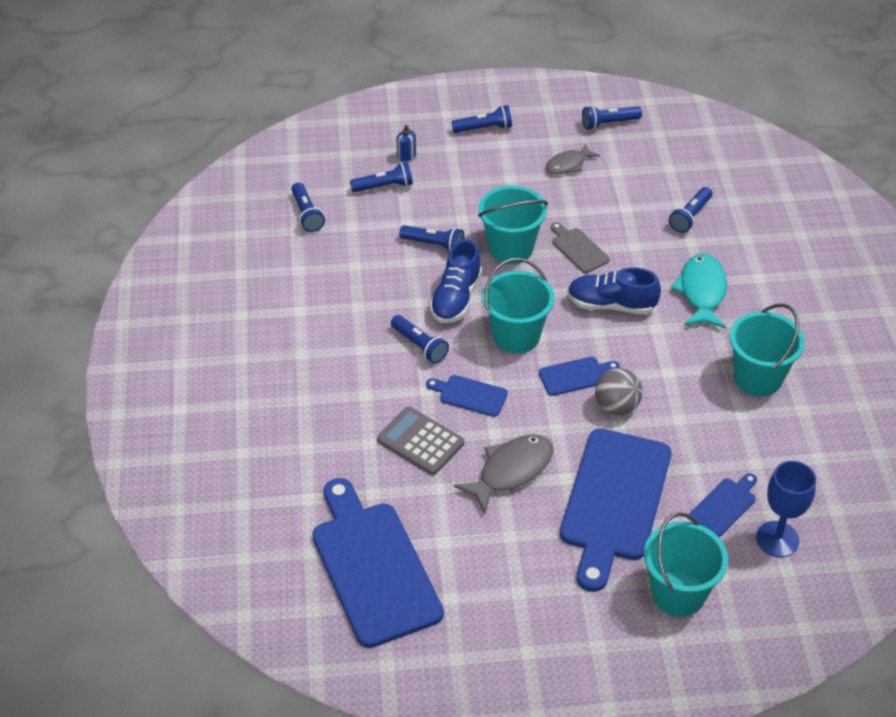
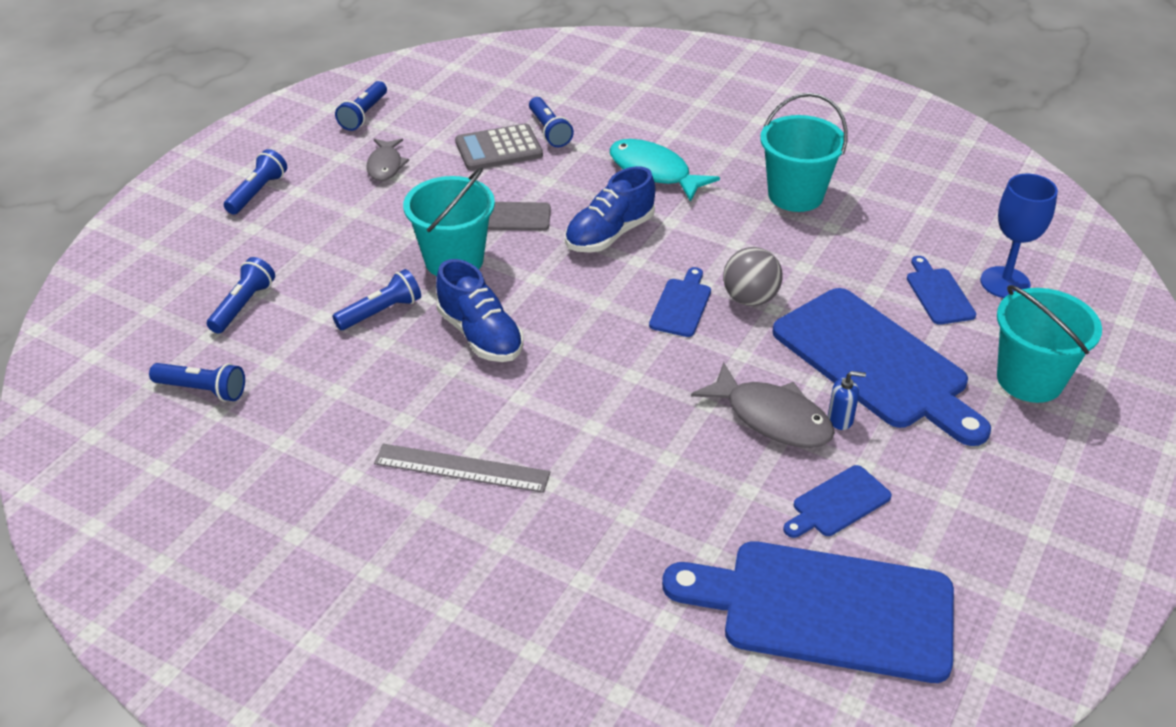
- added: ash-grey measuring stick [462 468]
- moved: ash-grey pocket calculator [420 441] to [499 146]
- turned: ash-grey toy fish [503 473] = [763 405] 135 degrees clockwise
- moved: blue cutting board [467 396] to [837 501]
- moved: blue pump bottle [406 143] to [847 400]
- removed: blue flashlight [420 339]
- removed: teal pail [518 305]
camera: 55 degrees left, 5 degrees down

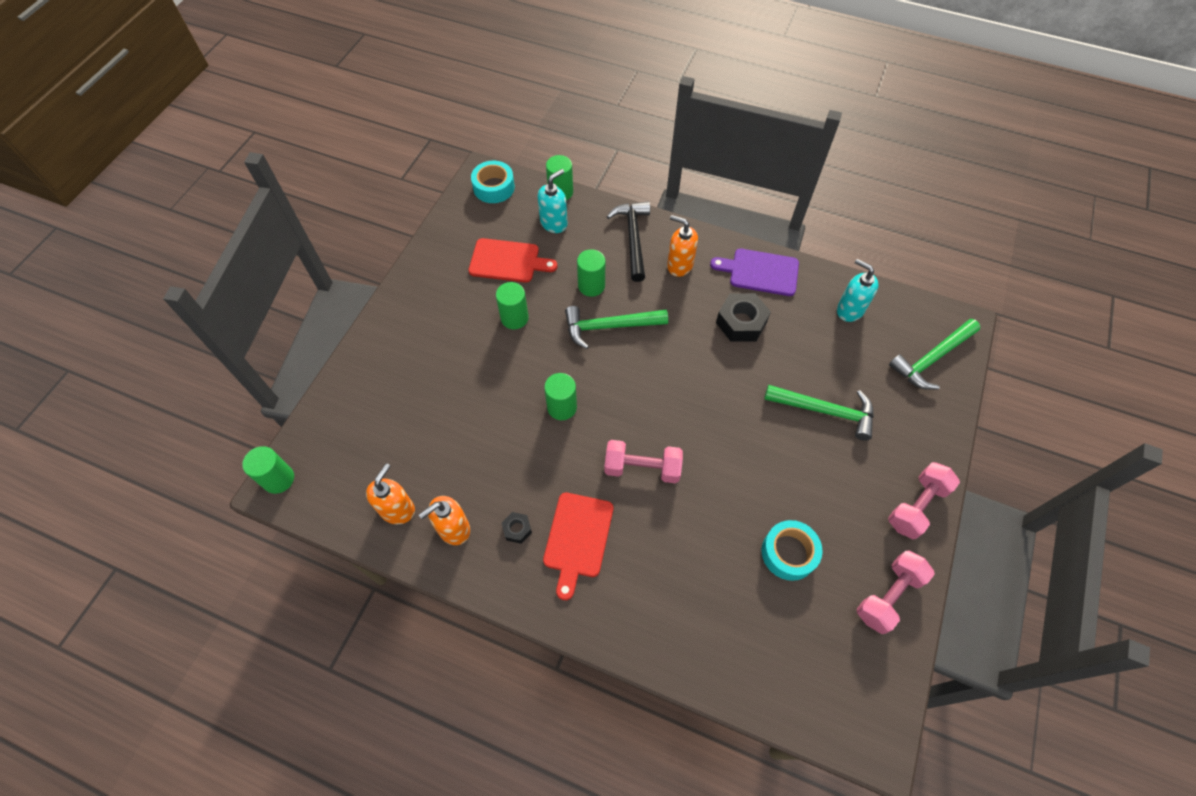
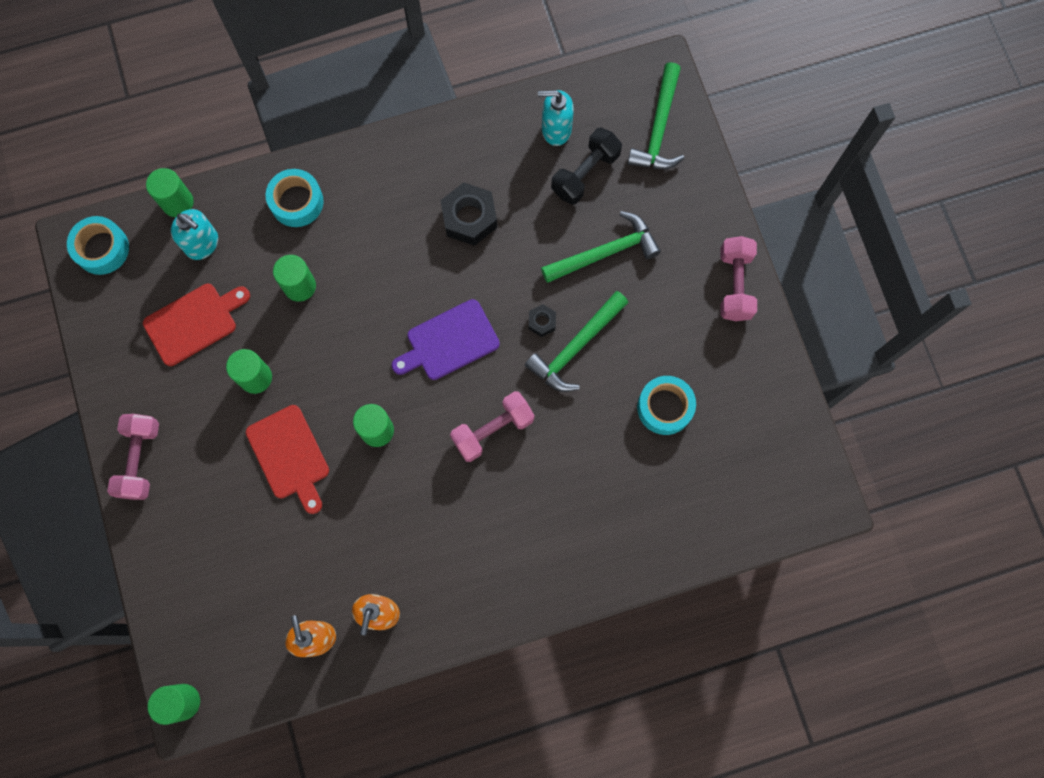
- moved: rosy dumbbell [896 592] to [133 457]
- turned: teal pump bottle [552 201] = [194 234] 120 degrees clockwise
- moved: scarlet cutting board [578 546] to [287 459]
- replaced: ebony hammer [628 241] to teal tape [294 198]
- moved: purple cutting board [754 272] to [446 339]
- moved: emerald hammer [616 327] to [576 341]
- moved: ebony nut [517 528] to [542 320]
- added: ebony dumbbell [586 166]
- removed: orange pump bottle [682 246]
camera: 40 degrees left, 15 degrees up

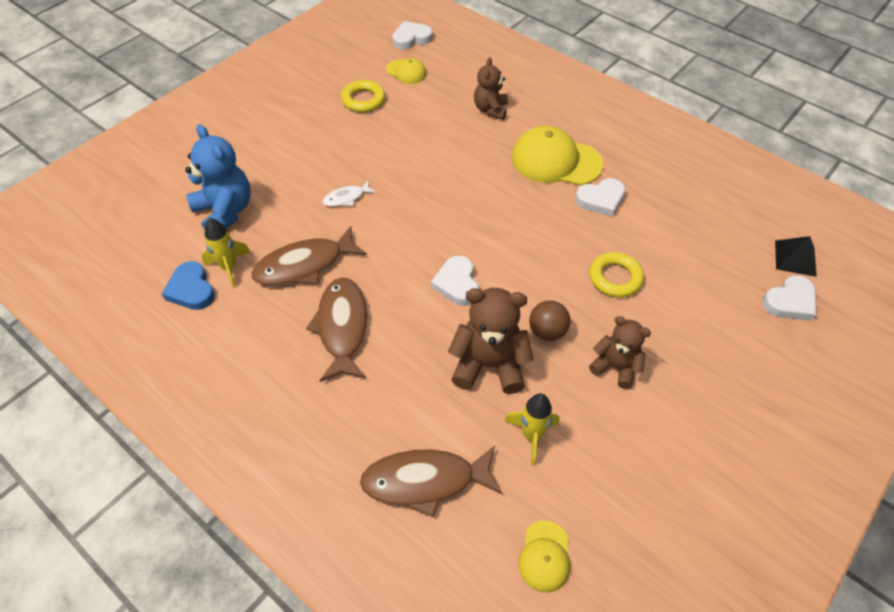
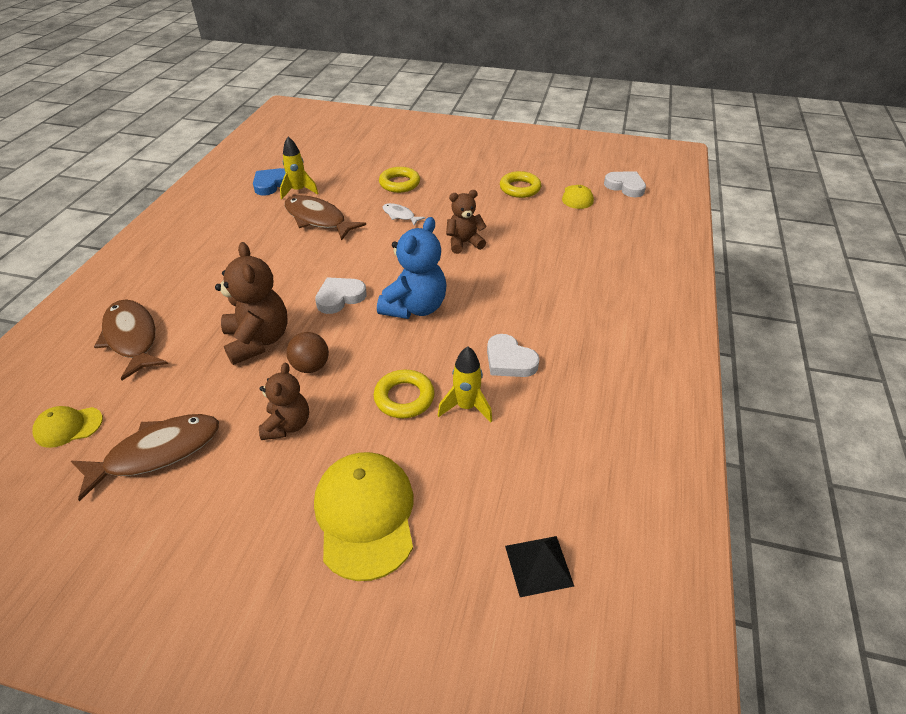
- moved: brown toy fish [336 329] to [145 457]
- moved: bright yellow peaked cap [557 155] to [363 516]
- moved: blue teddy [218 177] to [411 268]
- added: bright yellow ring [399 180]
- moved: bright yellow rocket [532 429] to [465 384]
- moved: brown teddy [491 88] to [466 222]
- removed: snow-white heart shape [789 298]
camera: 65 degrees right, 10 degrees down

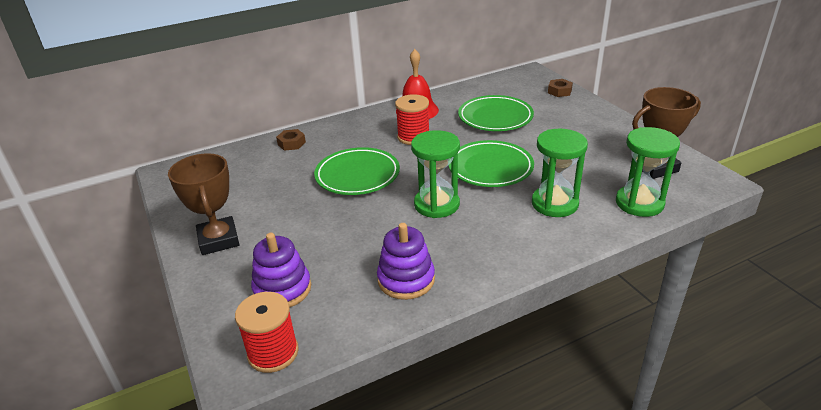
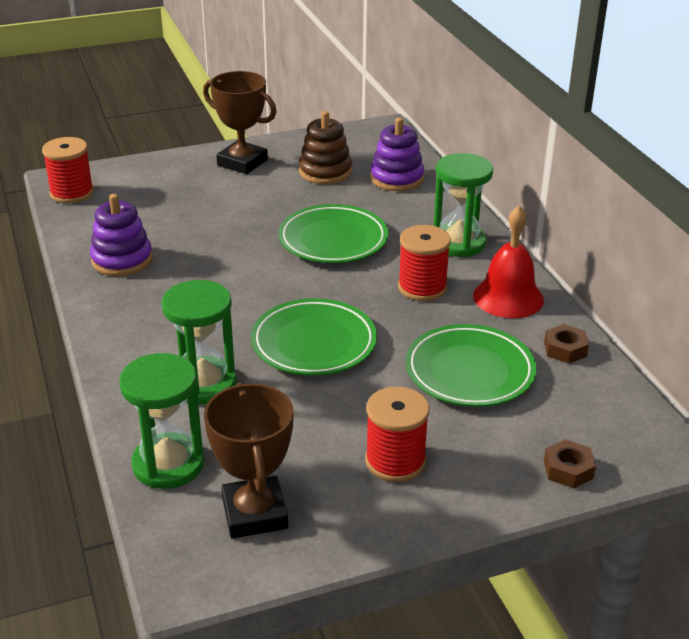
- turned: brown trophy [203 204] = [240 122] 45 degrees clockwise
- added: brown stacking rings [325 147]
- added: scarlet bobbin [397 434]
- moved: purple stacking rings [281 270] to [397 154]
- moved: emerald hourglass [435 174] to [463 205]
- moved: brown nut [291 140] to [566 344]
camera: 95 degrees right, 0 degrees up

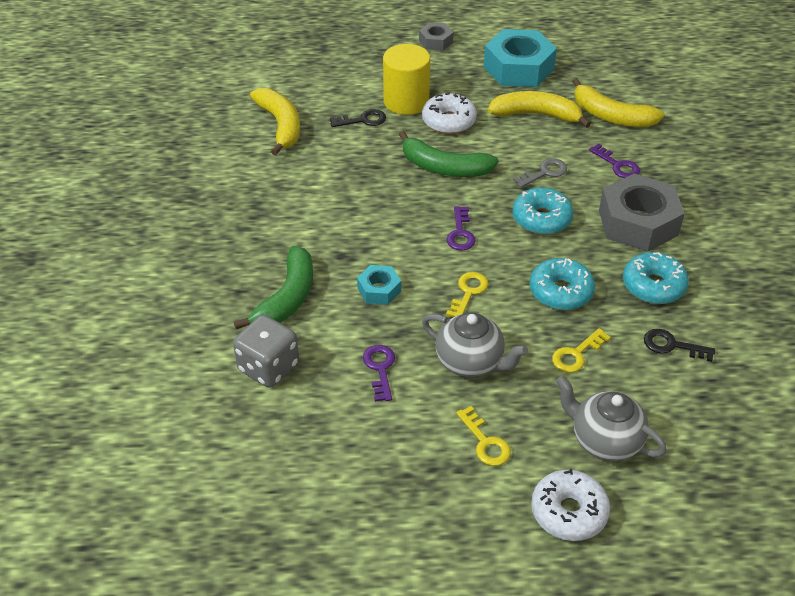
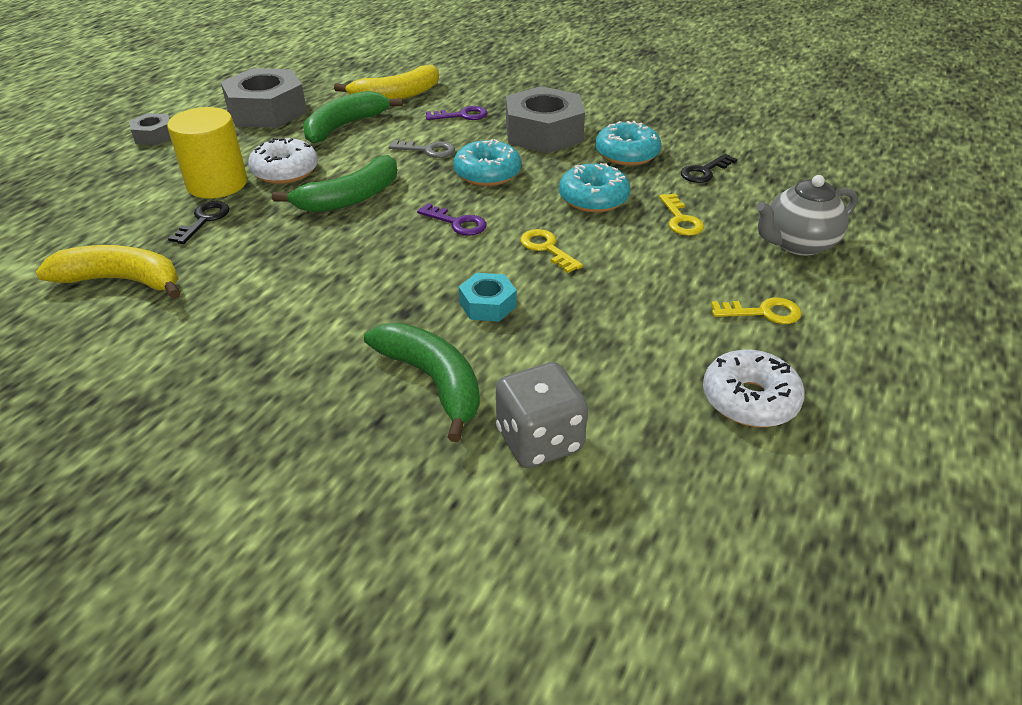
- recoloured: teal nut [520 58] to ash-grey nut [264 98]
- recoloured: bright yellow banana [539 109] to emerald banana [353 117]
- turned: ash-grey door key [540 173] = [422 149] 105 degrees clockwise
- moved: snow-white glazed donut [570 505] to [754 388]
- removed: purple door key [379 373]
- removed: ash-grey china teapot [475 344]
camera: 60 degrees left, 5 degrees down

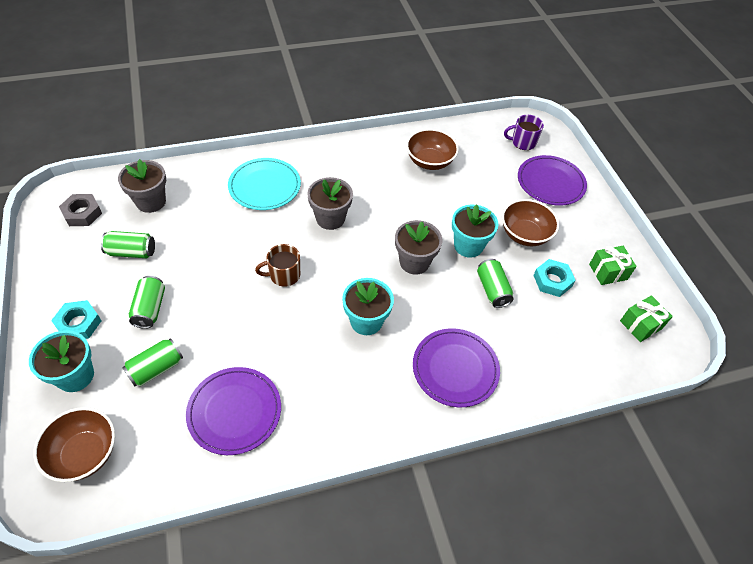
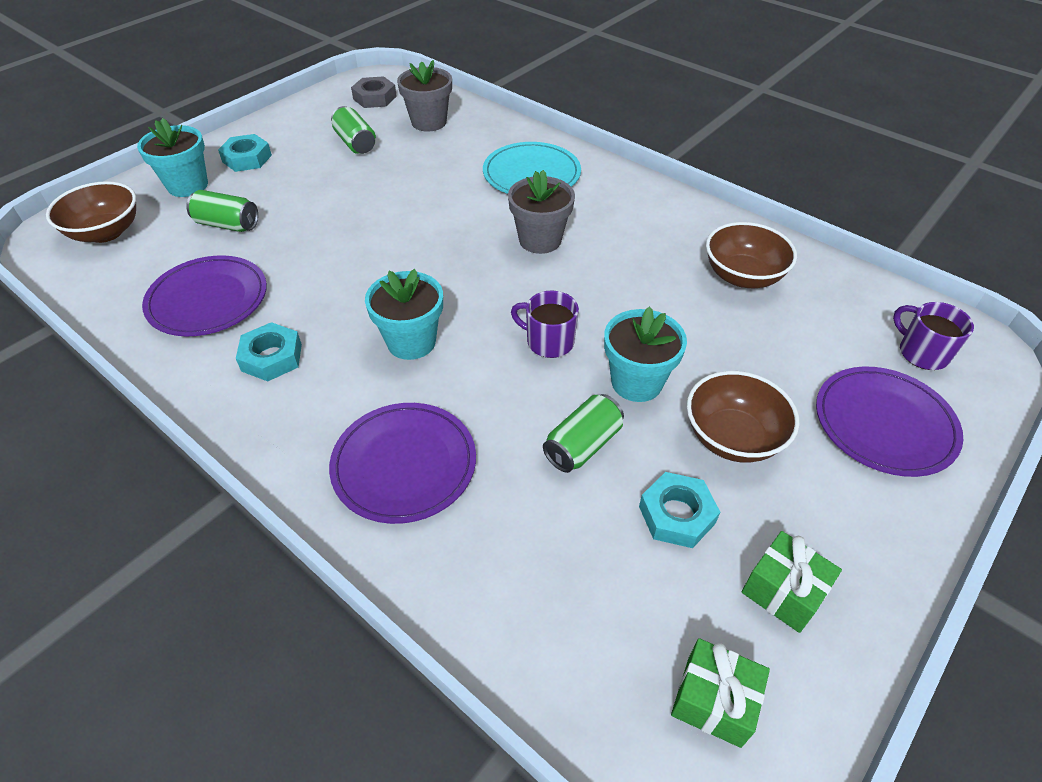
- added: teal nut [269 351]
- replaced: ash-grey potted plant [418 247] to purple tea mug [545 324]
- removed: emerald soda can [147 302]
- removed: brown tea mug [277 265]
camera: 60 degrees right, 5 degrees down

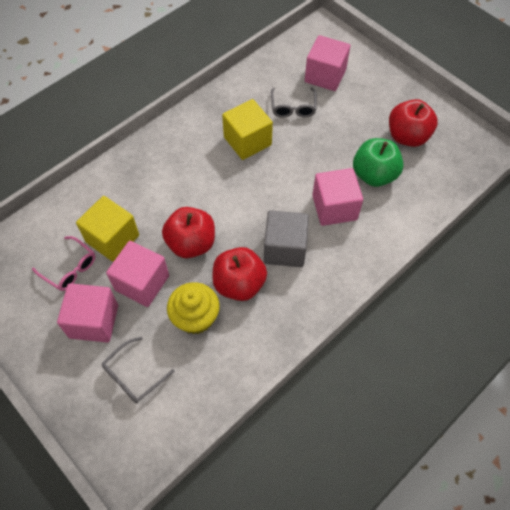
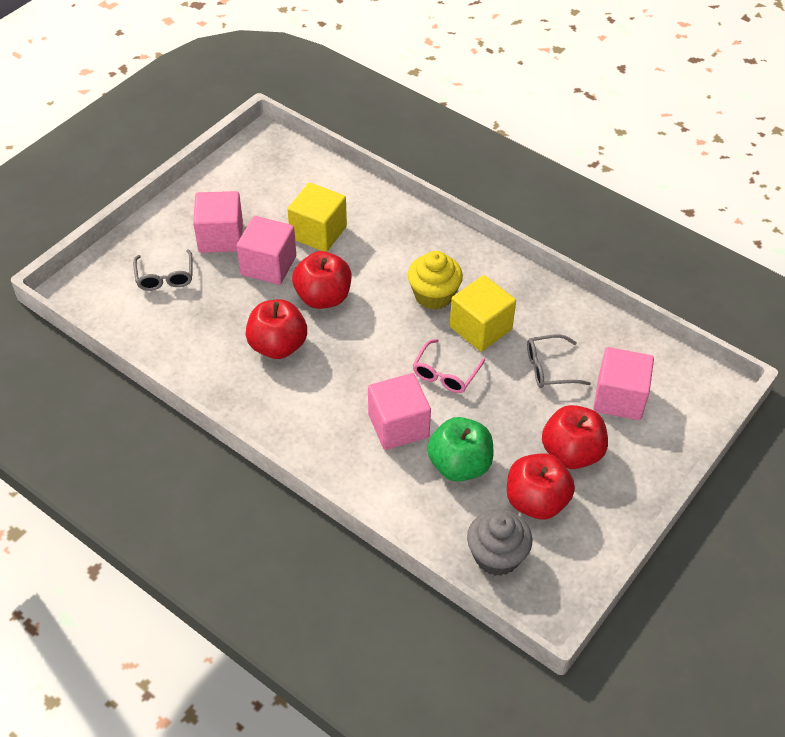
- turned: ash-grey spectacles [138 370] = [162 270] 135 degrees counterclockwise
- moved: bright yellow fairy cake [193 308] to [435 280]
- moved: rosy spectacles [64 263] to [449 366]
- added: ash-grey fairy cake [499 542]
- added: scarlet apple [575 437]
- removed: ash-grey cube [286 238]
camera: 80 degrees right, 10 degrees down

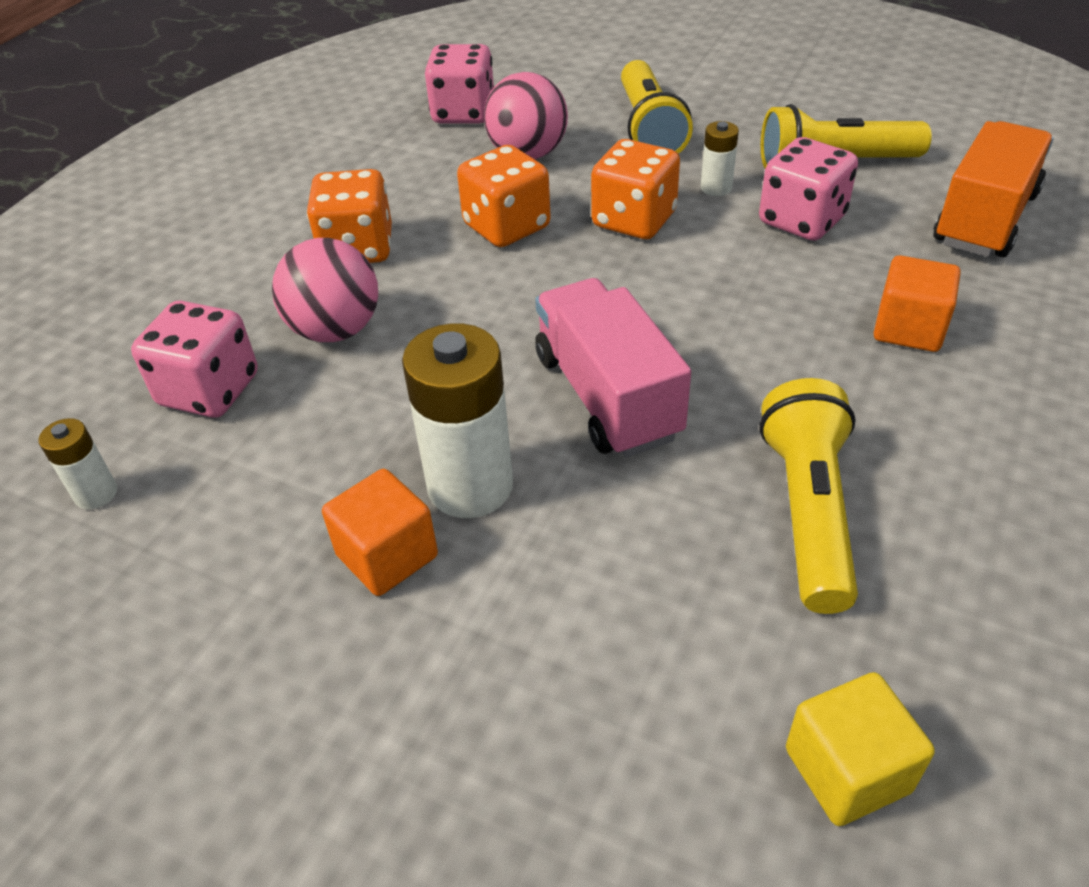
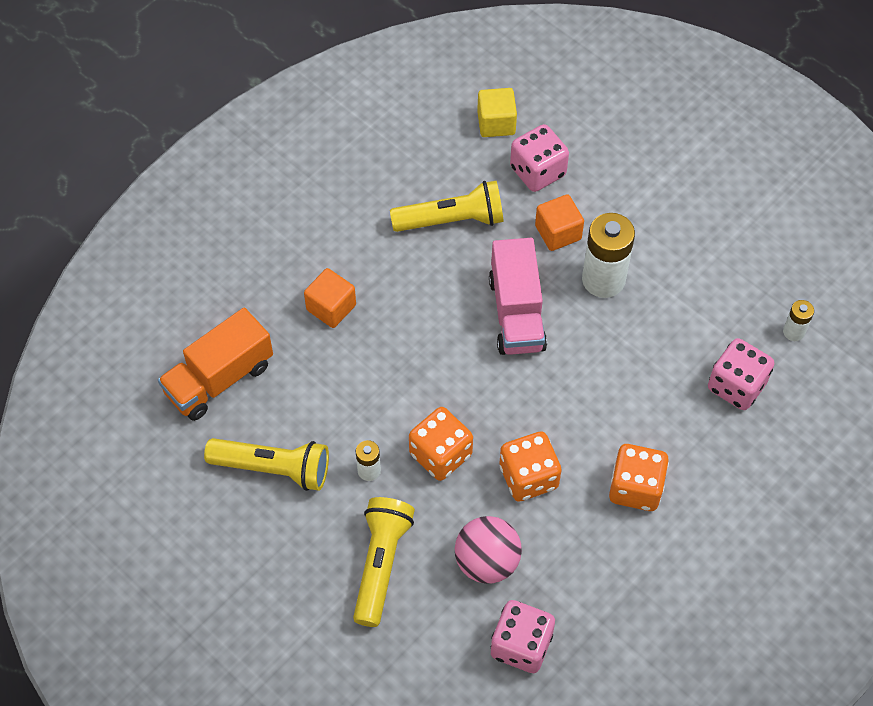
- turned: bright yellow flashlight [808 496] = [447 206] 120 degrees counterclockwise
- moved: rosy game die [808 189] to [539 158]
- moved: orange cube [380 532] to [559 222]
- removed: rosy sphere [325 290]
camera: 165 degrees left, 15 degrees up

